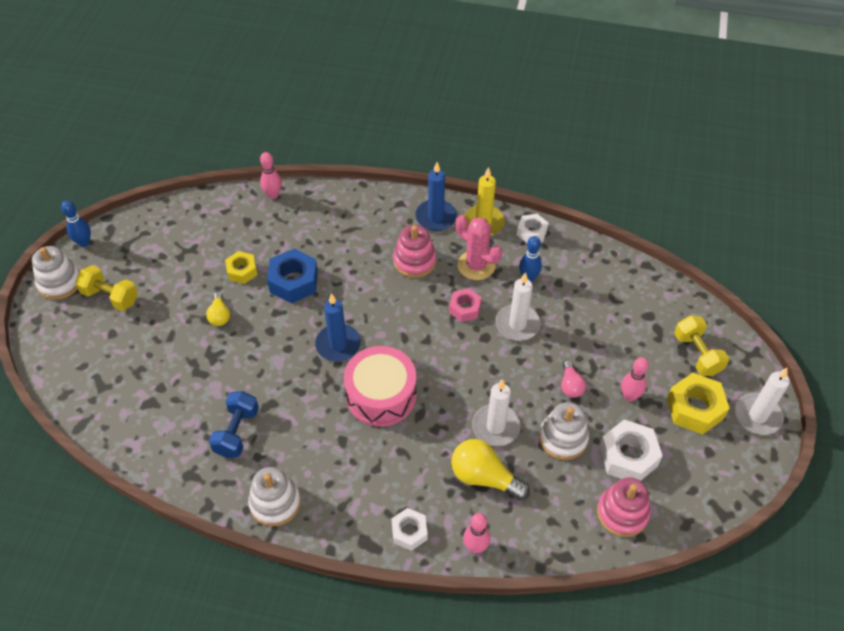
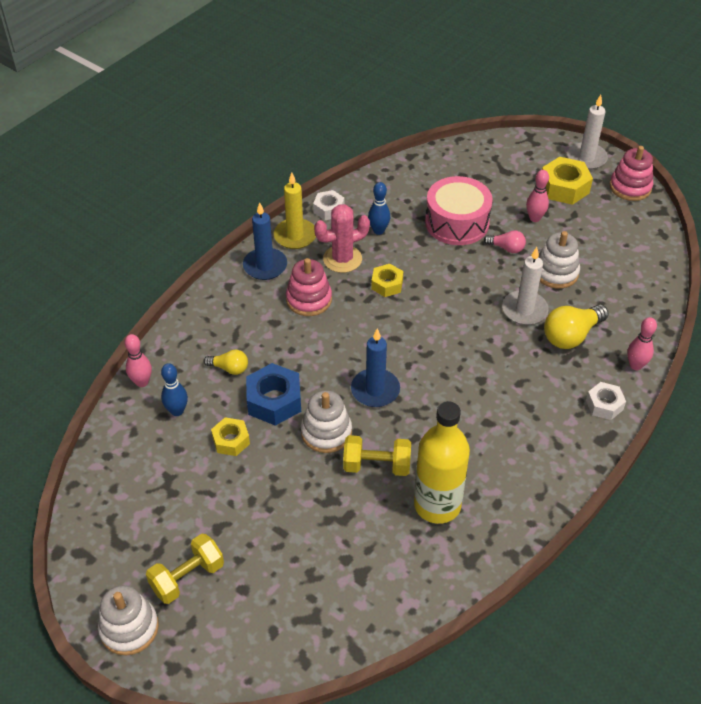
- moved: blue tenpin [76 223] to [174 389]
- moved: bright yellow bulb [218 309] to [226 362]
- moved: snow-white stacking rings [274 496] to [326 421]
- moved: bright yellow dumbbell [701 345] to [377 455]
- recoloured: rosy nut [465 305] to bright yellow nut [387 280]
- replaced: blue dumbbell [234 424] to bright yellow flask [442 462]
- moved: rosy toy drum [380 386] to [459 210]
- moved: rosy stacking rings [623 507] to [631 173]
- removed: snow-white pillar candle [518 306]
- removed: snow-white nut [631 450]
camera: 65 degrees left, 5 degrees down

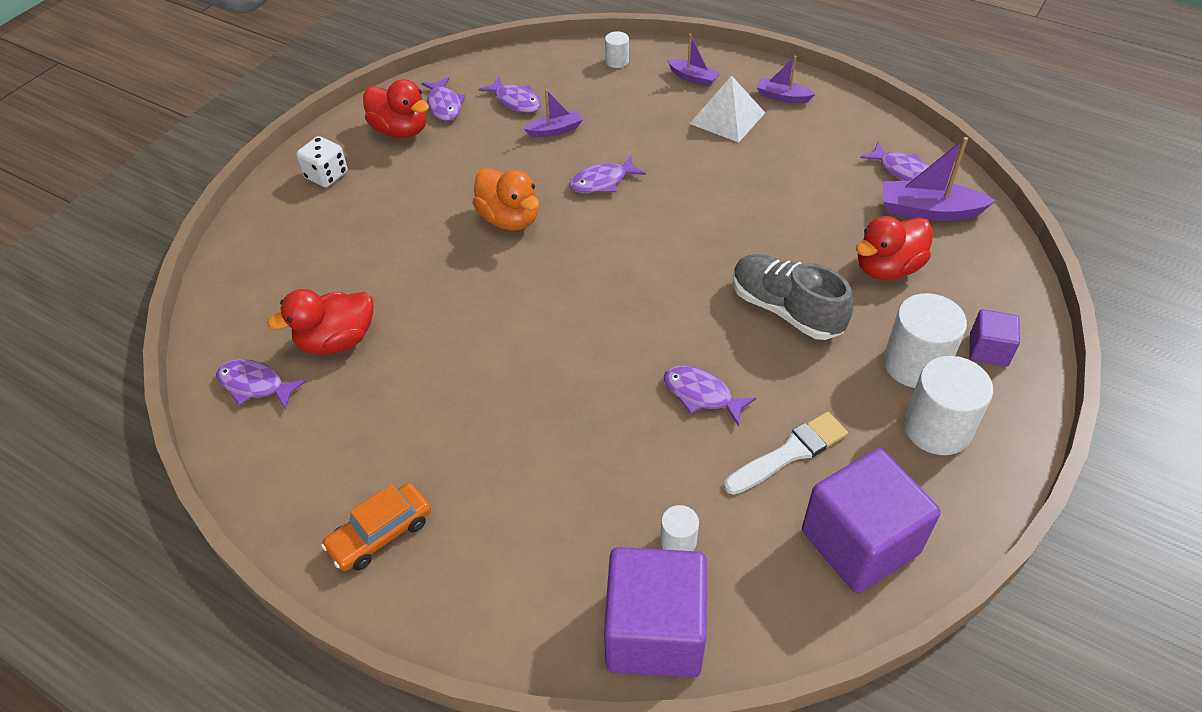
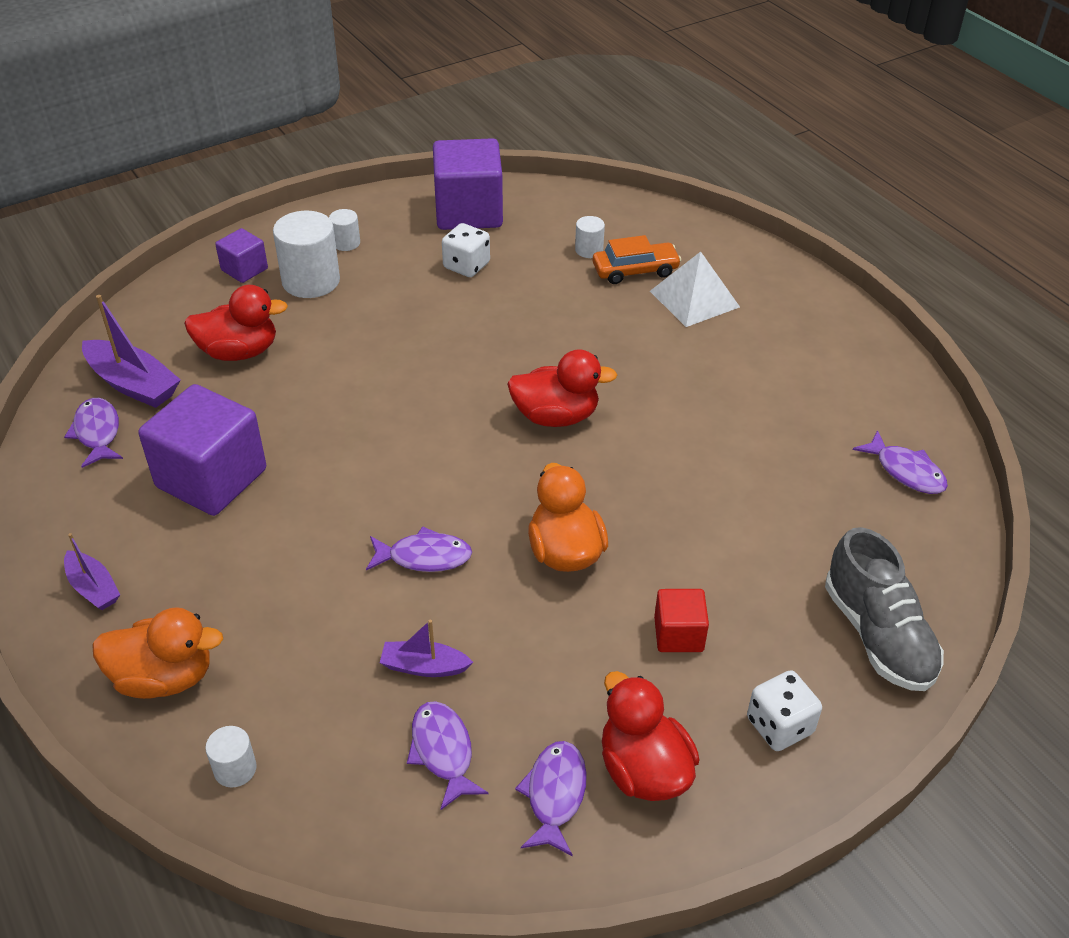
- replaced: purple toy boat [693 60] to orange toy duck [157 653]
- moved: purple cube [655 612] to [202 450]
- resized: snow-white cylinder [948 405] = [344 230] x0.50
- replaced: snow-white paintbrush [786 453] to snow-white game die [466 250]
- moved: scarlet toy duck [320 322] to [562 388]
- moved: orange toy car [376 527] to [637 259]
- moved: snow-white solid pyramid [727 109] to [695 289]
- added: scarlet cube [681 620]
- moved: ash-grey sneaker [793 297] to [884 609]
- removed: purple toy fish [710 396]
camera: 155 degrees left, 5 degrees down

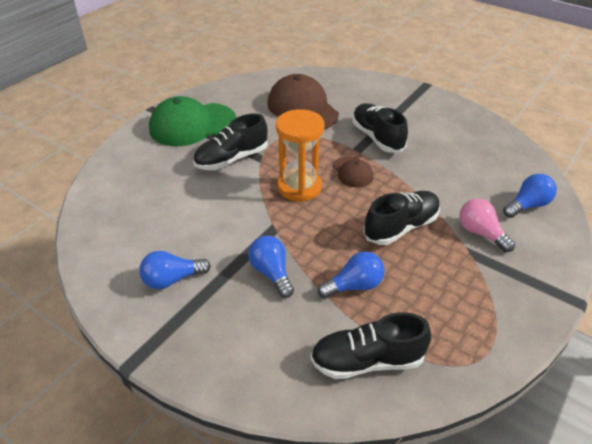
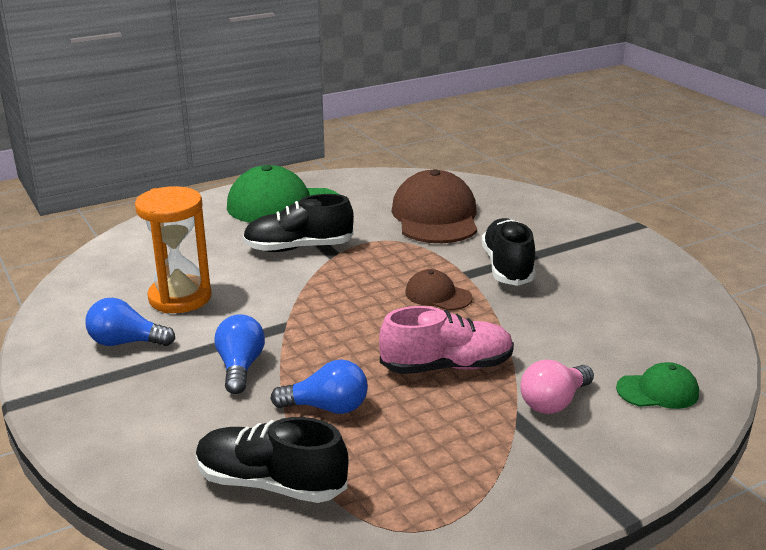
- moved: orange hourglass [300 155] to [173 249]
- recoloured: ebony sneaker [401 218] to rosy sneaker [446 340]
- turned: brown peaked cap [353 172] = [438 289] 120 degrees clockwise
- turned: rosy bulb [487 225] = [557 386] 120 degrees counterclockwise
- replaced: blue bulb [530 196] to emerald peaked cap [657 385]
camera: 25 degrees right, 15 degrees down

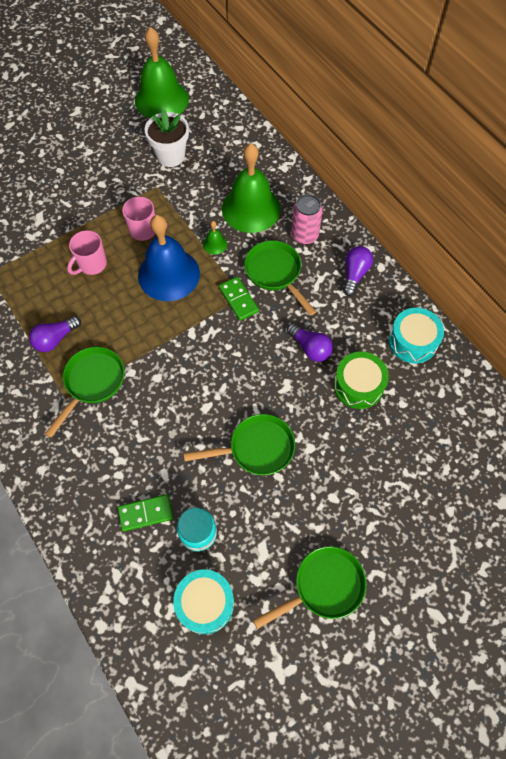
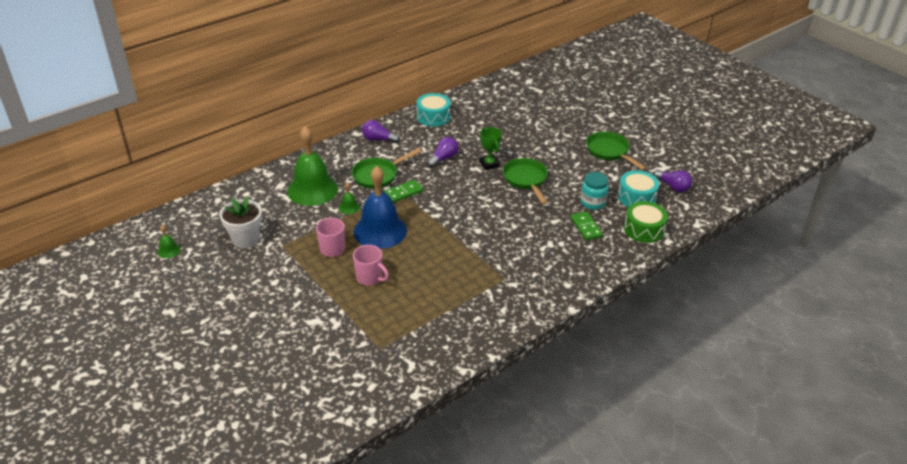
- resized: emerald bell [162 73] = [169 241] x0.41
- added: emerald trophy [491 148]
- moved: emerald toy drum [361 380] to [646 222]
- moved: purple bulb [55 334] to [672 181]
- removed: emerald frying pan [85 392]
- removed: rosy soda can [307 219]
camera: 95 degrees left, 25 degrees down

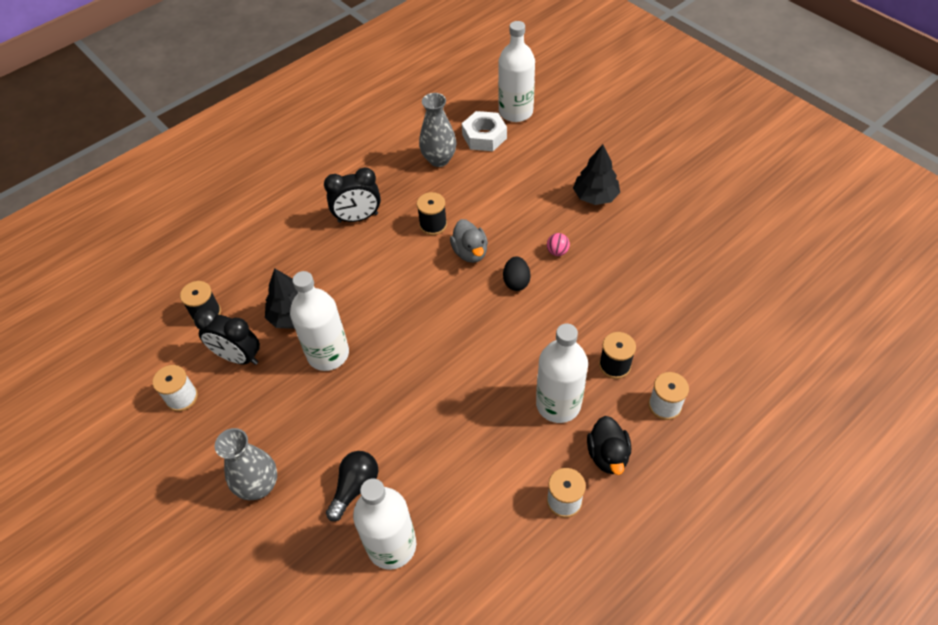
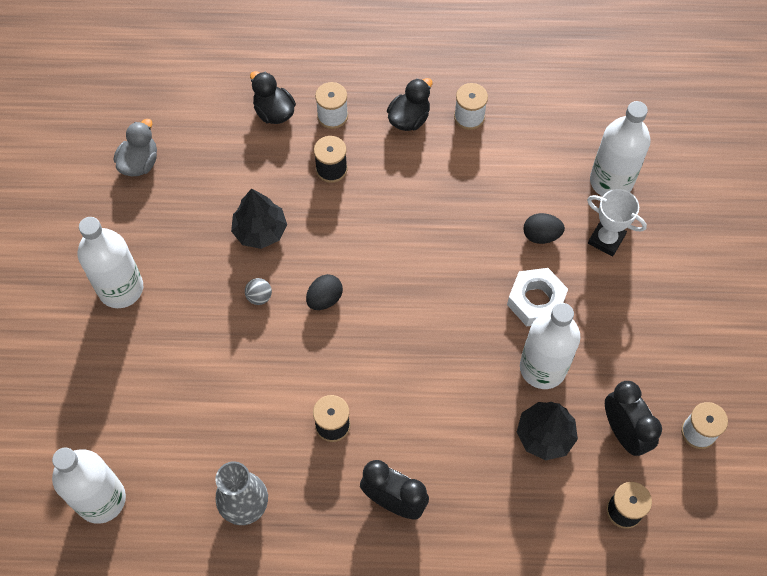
- moved: snow-white flask [562 373] to [110 262]
- moved: ash-grey toy duck [469 241] to [135 147]
- moved: ebony toy tree [596 174] to [259 219]
- recoloured: rosy sphere [558 244] to ash-grey sphere [258 291]
- added: ebony toy duck [273 97]
- moved: snow-white nut [484 131] to [537 297]
- added: ebony toy egg [544 228]
- replaced: ebony bulb [352 486] to snow-white trophy [617 222]
- removed: ash-grey tall vase [246 464]
camera: 140 degrees left, 10 degrees up

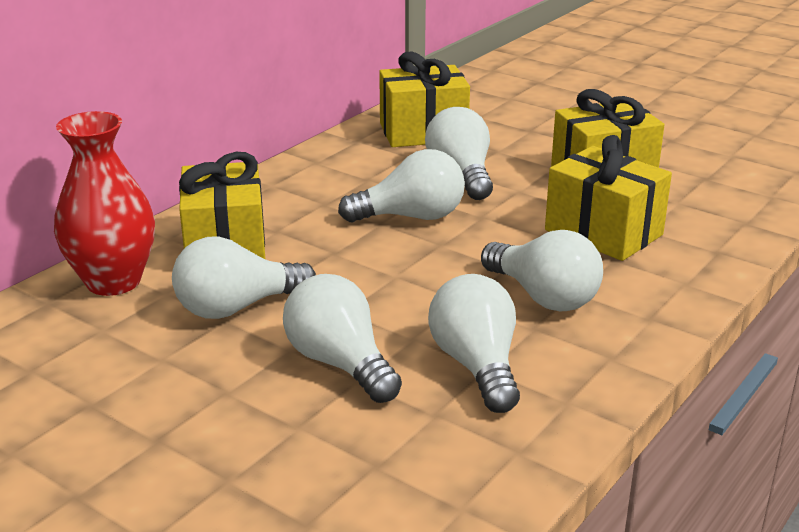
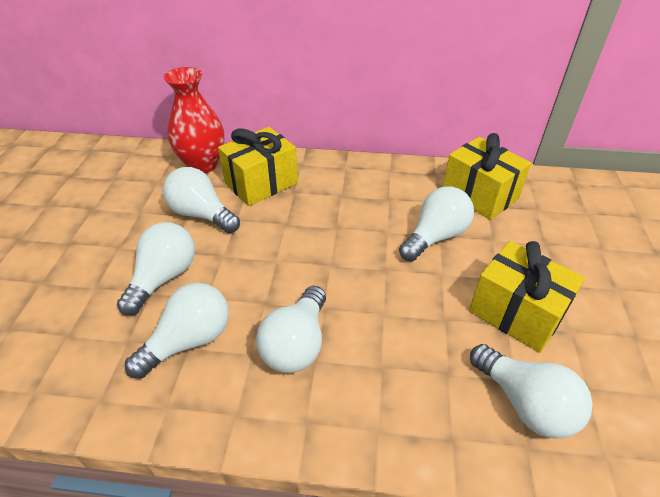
- moved: snow-white bulb [401 185] to [531 391]
- removed: bright yellow present [608 198]
camera: 60 degrees right, 15 degrees up

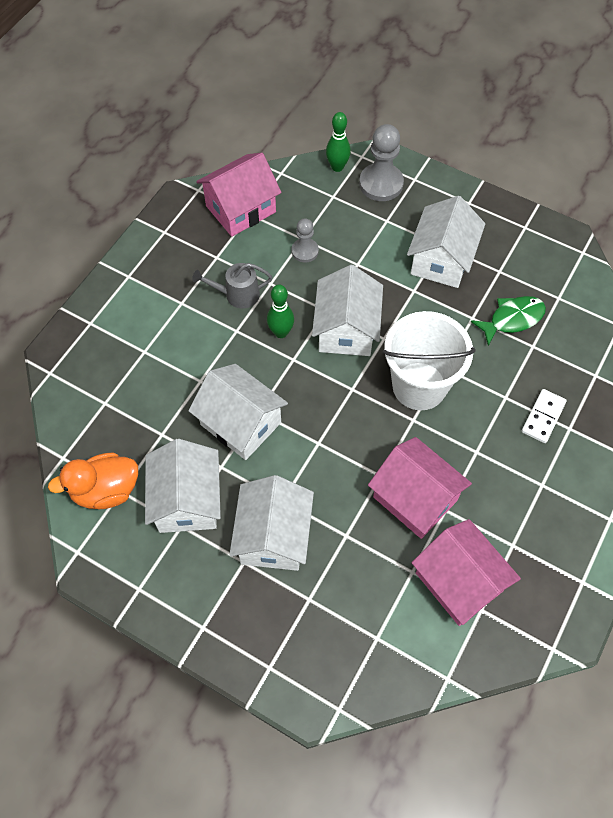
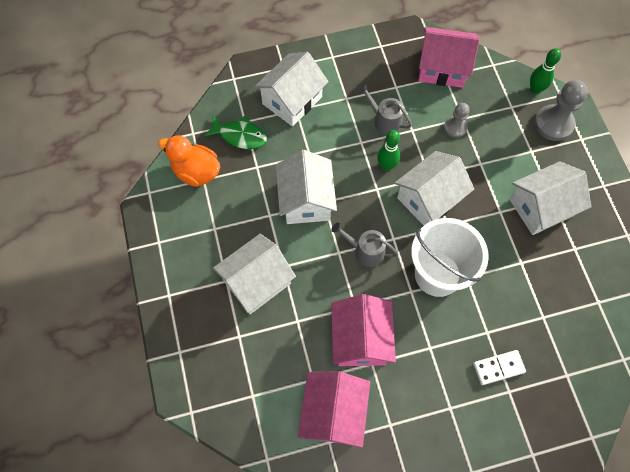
- moved: emerald toy fish [508 321] to [235 132]
- moved: snow-white toy house [183 486] to [291 89]
- added: ash-grey sprinkling can [365 244]
camera: 45 degrees right, 5 degrees up

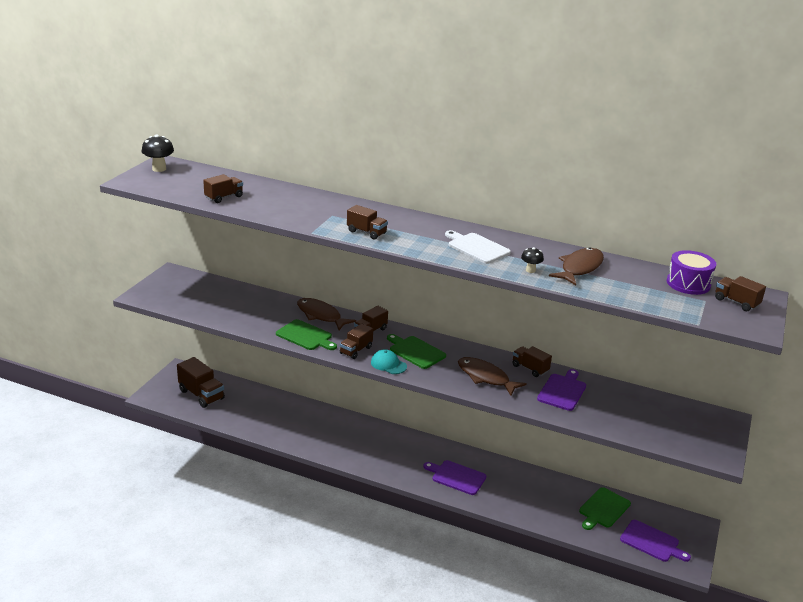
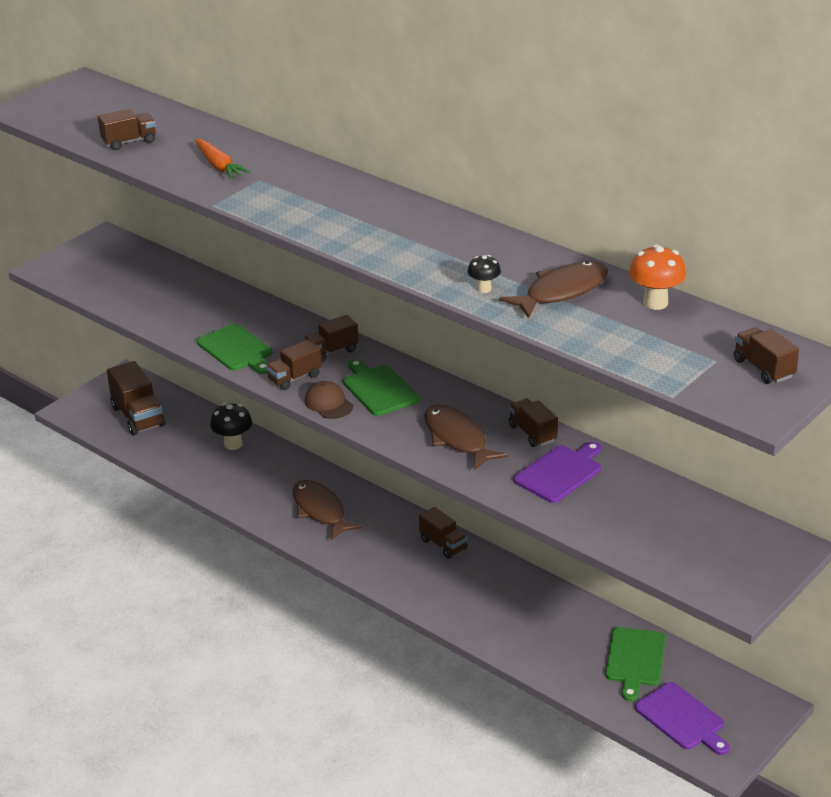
- added: orange root vegetable [223 159]
- moved: ebony mushroom [158 153] to [231 426]
- moved: brown toy fish [326 314] to [327 510]
- recoloured: teal peaked cap [389 361] to brown peaked cap [328 400]
- moved: brown truck [367 222] to [443 533]
- turned: emerald cutting board [605 508] = [635 664] 45 degrees counterclockwise
- added: orange mushroom [657 277]
- removed: purple cutting board [454 477]
- removed: snow-white cutting board [478 247]
- removed: purple toy drum [691 272]
camera: 20 degrees right, 5 degrees up

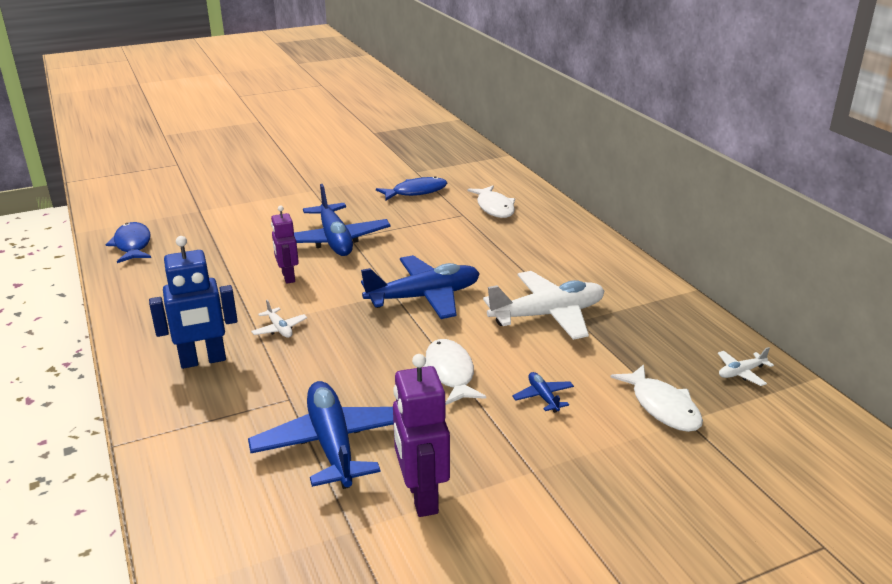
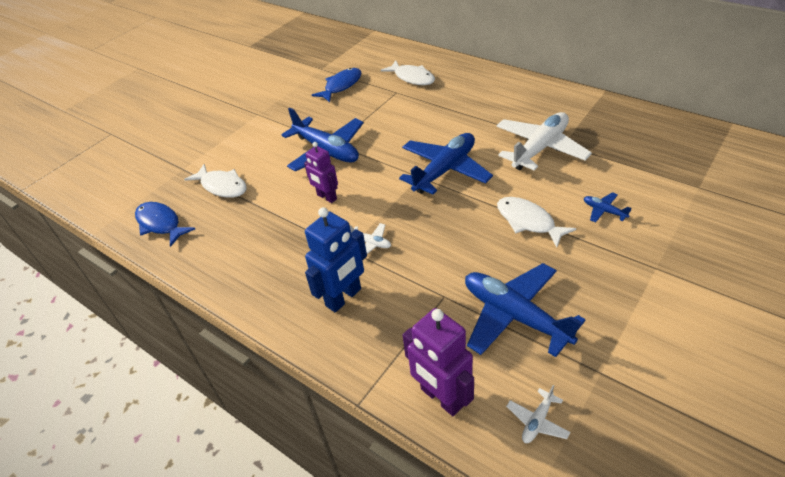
- moved: snow-white toy fish [657 398] to [215 181]
- moved: purple toy robot [421 435] to [438 362]
- moved: snow-white plane [746 366] to [538 414]
camera: 25 degrees left, 15 degrees up

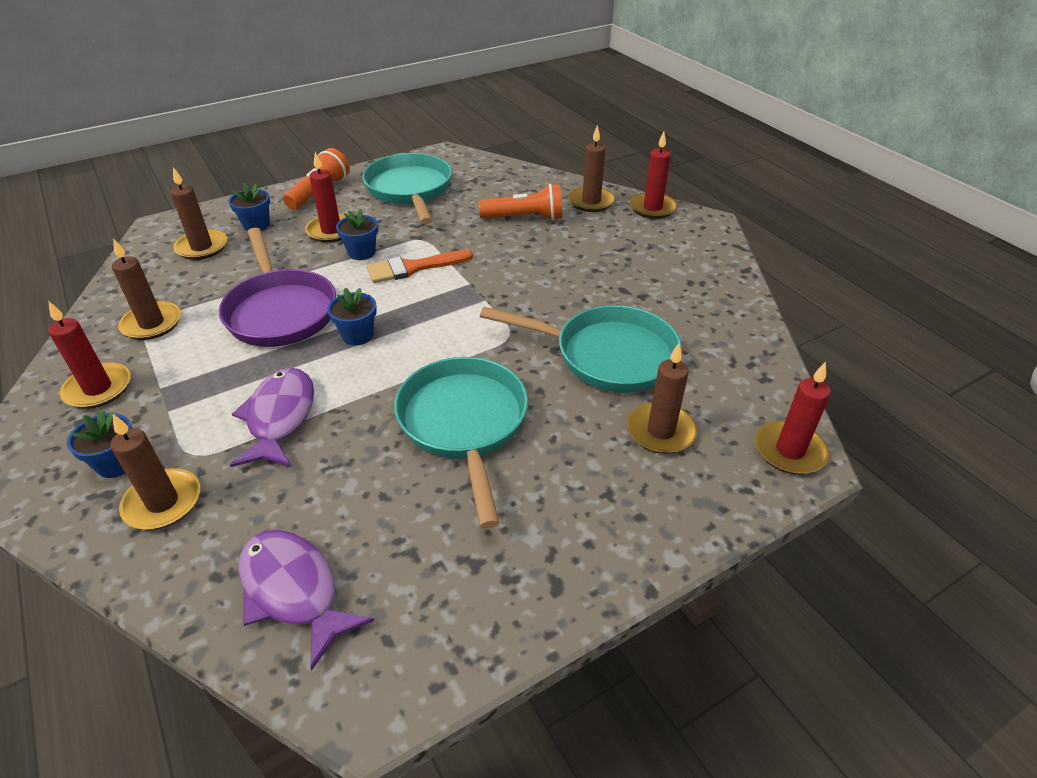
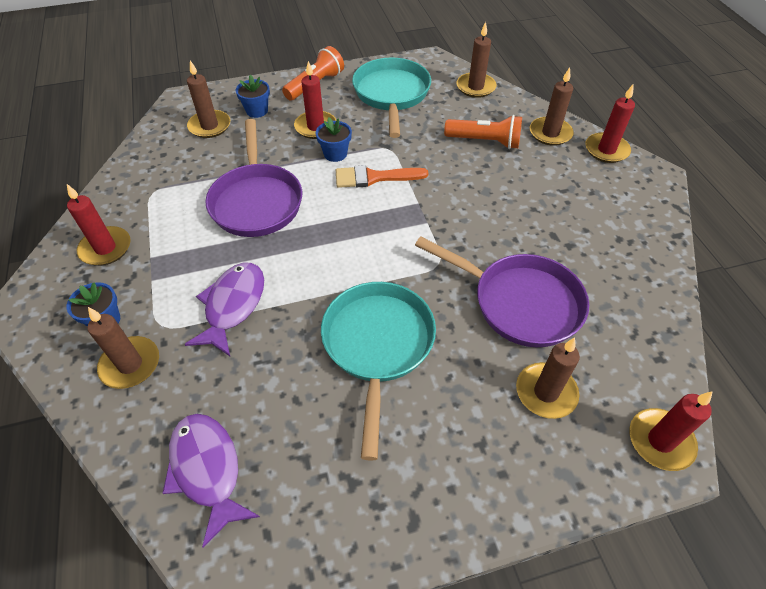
- recoloured: teal frying pan [581 348] to purple frying pan [502 292]
- moved: brown pillar candle [146 289] to [476 60]
- removed: blue potted plant [352 316]
camera: 15 degrees right, 10 degrees up

